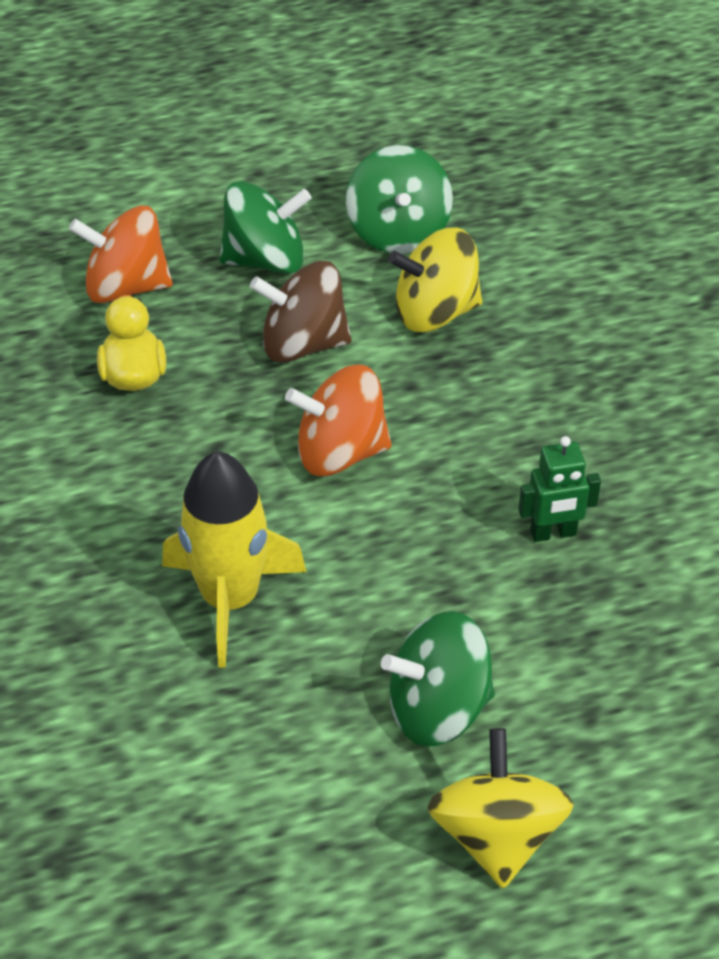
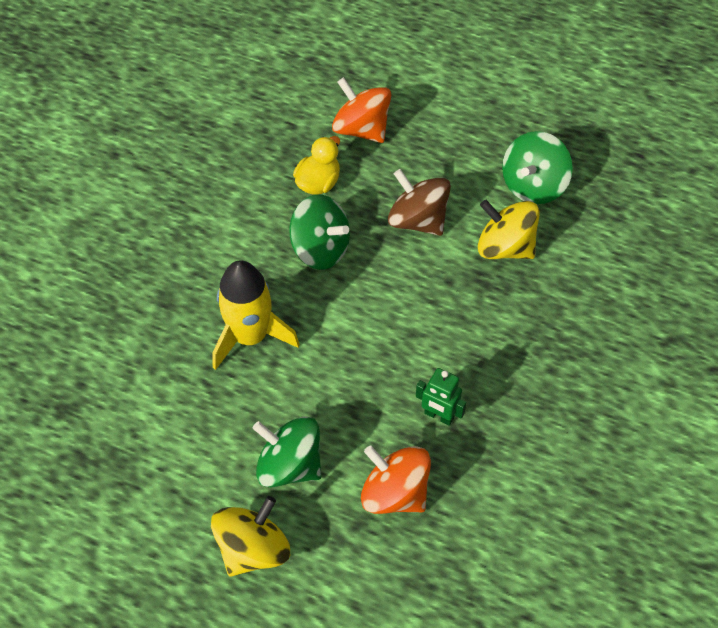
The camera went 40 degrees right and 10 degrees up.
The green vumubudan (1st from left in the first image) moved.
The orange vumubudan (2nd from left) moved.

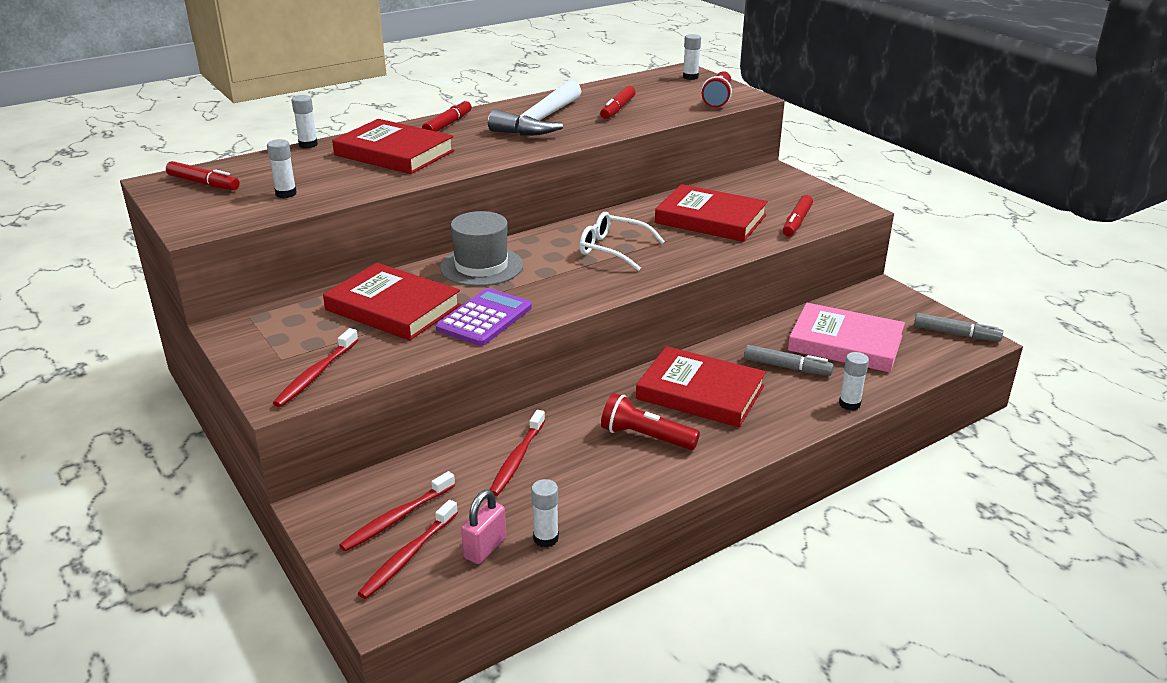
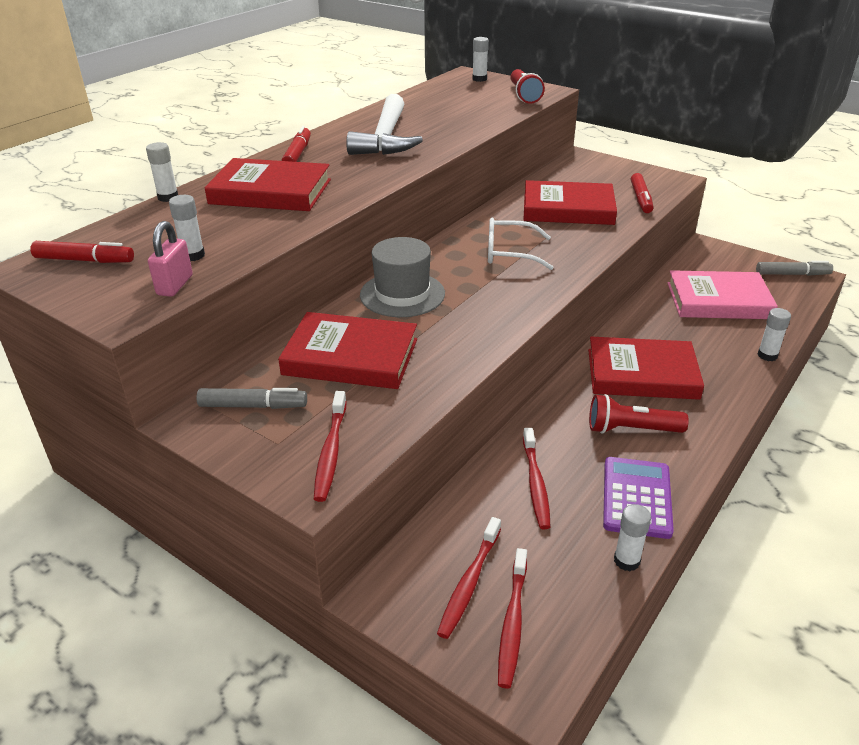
The camera went 20 degrees left and 5 degrees up.
The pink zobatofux moved.
The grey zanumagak (1st from left) moved.
The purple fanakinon moved.
The red zanumagak (3rd from left) disappeared.

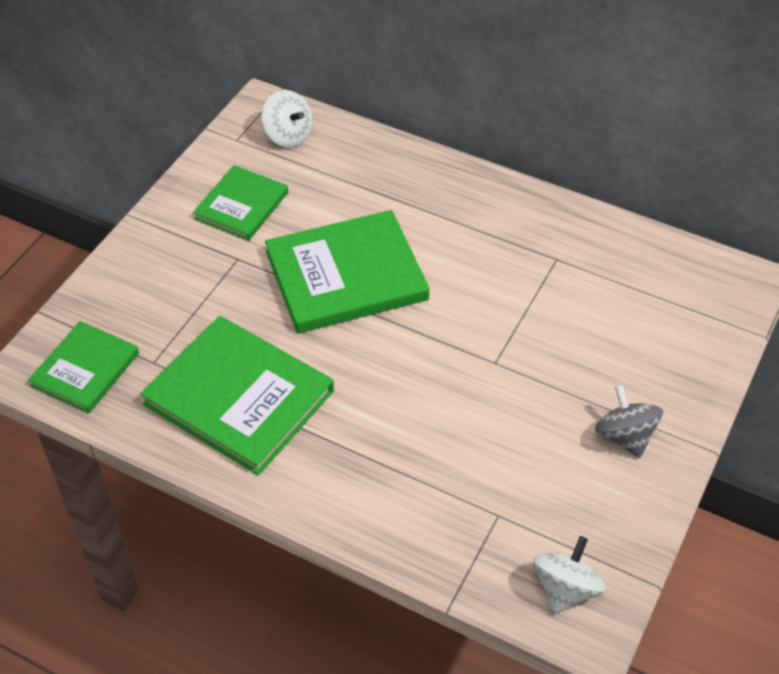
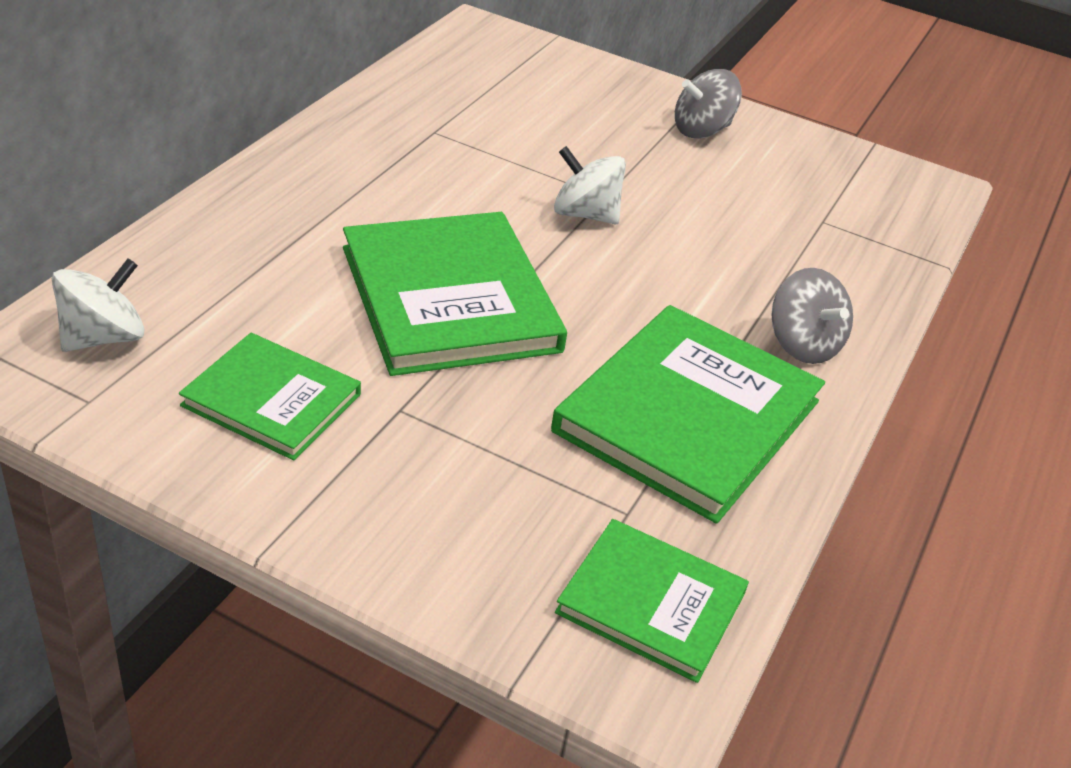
The camera went 95 degrees left and 10 degrees down.
The white vumubudan (2nd from left) moved.
The grey vumubudan (2nd from left) appeared.

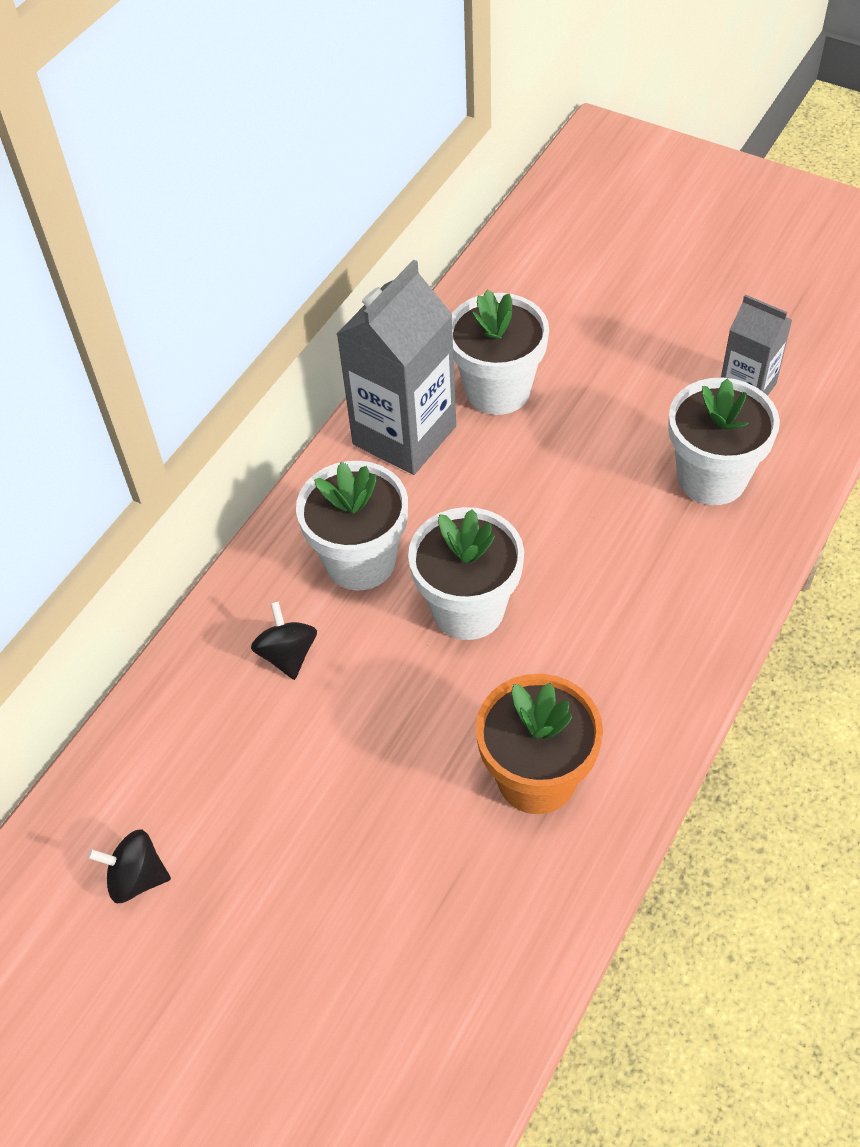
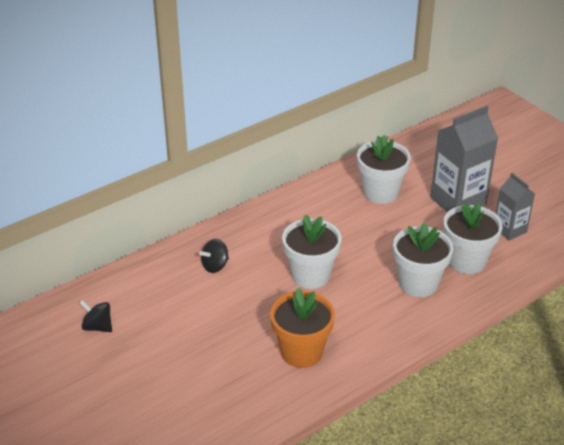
The camera went 20 degrees right and 15 degrees down.
The black vumubudan (2nd from left) turned 135 degrees counterclockwise.
The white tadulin (1st from left in the first image) moved.
The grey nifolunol (1st from left) moved.

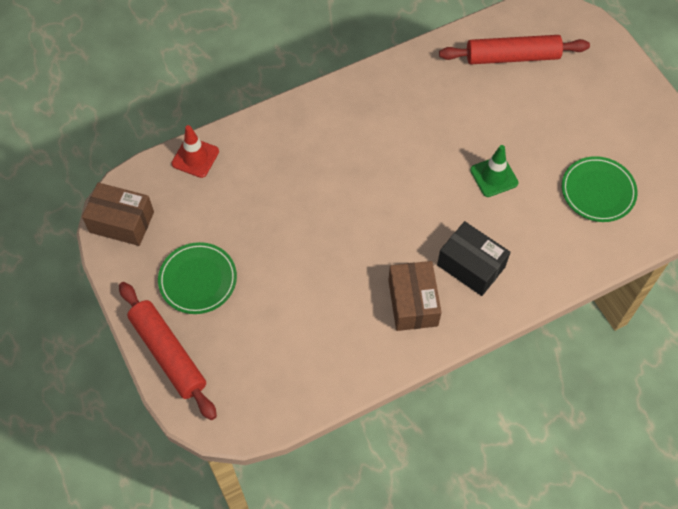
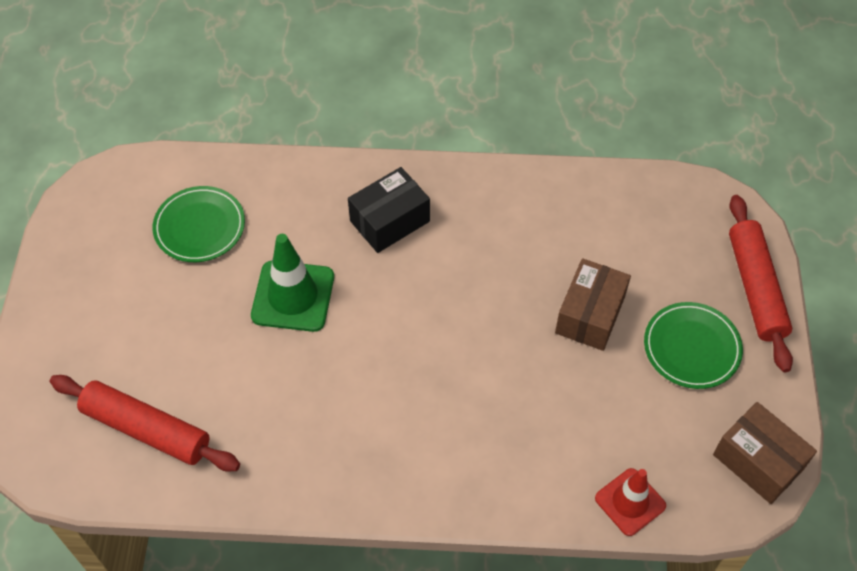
The camera went 150 degrees left and 5 degrees down.
The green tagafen changed to 1.51 times the size.
The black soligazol turned 75 degrees clockwise.
The brown soligazol (2nd from left in the first image) moved.

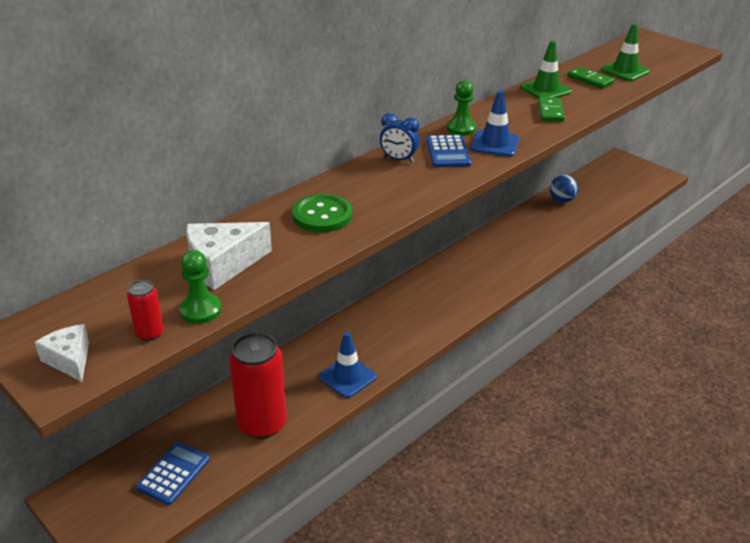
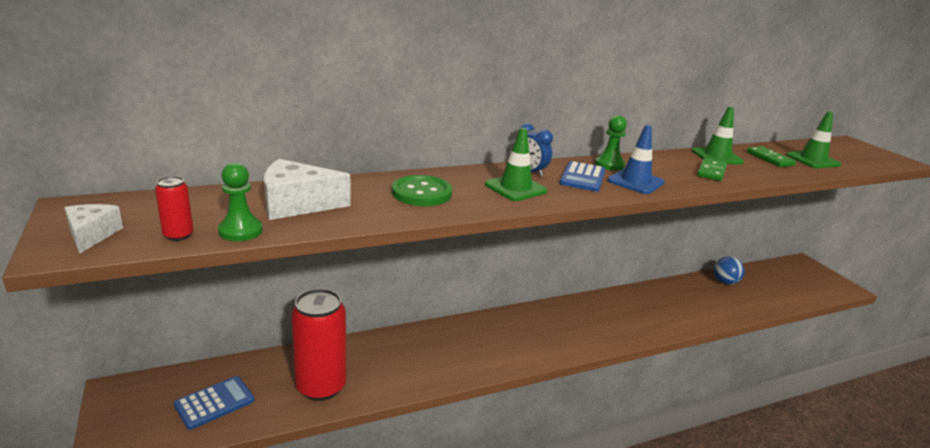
The camera went 20 degrees right and 10 degrees down.
The green tagafen (1st from left) appeared.
The blue tagafen (1st from left) disappeared.

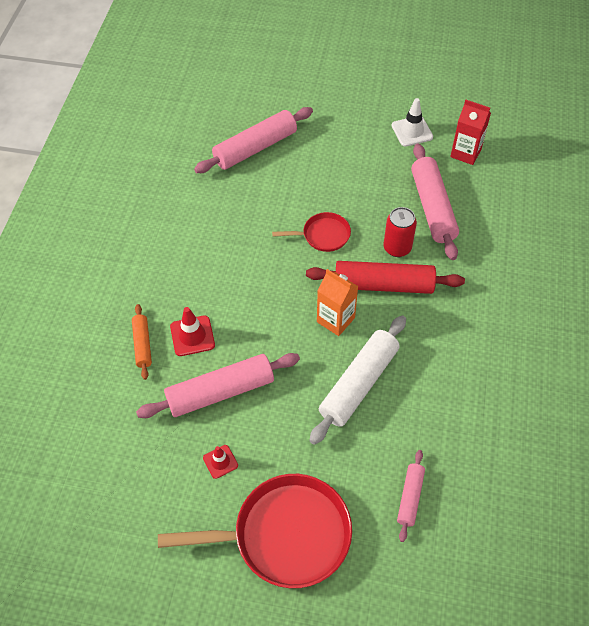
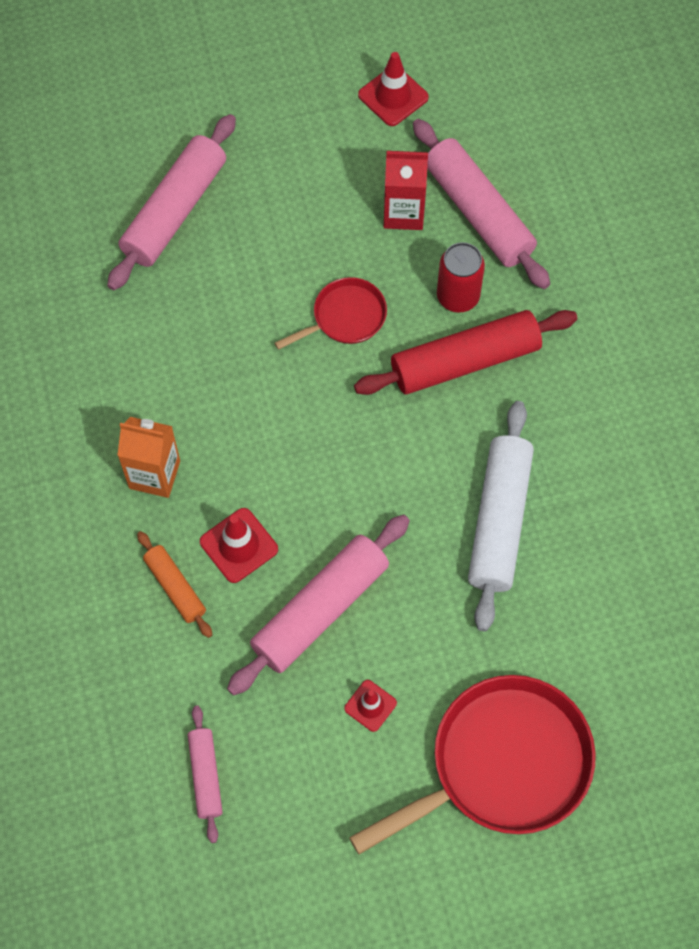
The camera went 25 degrees left and 10 degrees up.
The orange nifolunol moved.
The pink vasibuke (3rd from left in the first image) moved.
The white tagafen became the red tagafen (3rd from left).
The red nifolunol moved.

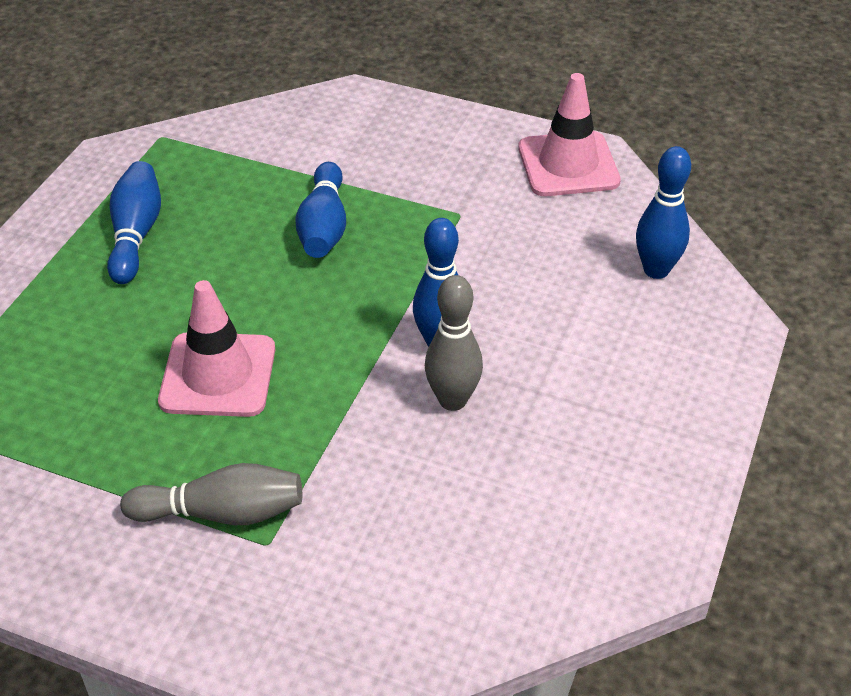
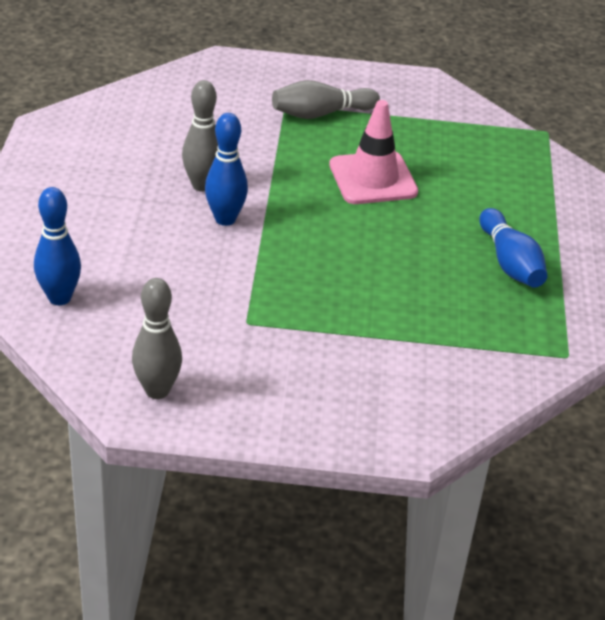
The camera went 160 degrees right and 5 degrees down.
The pink tagafen (2nd from left) was replaced by the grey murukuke (1st from left).
The blue murukuke (2nd from left) disappeared.

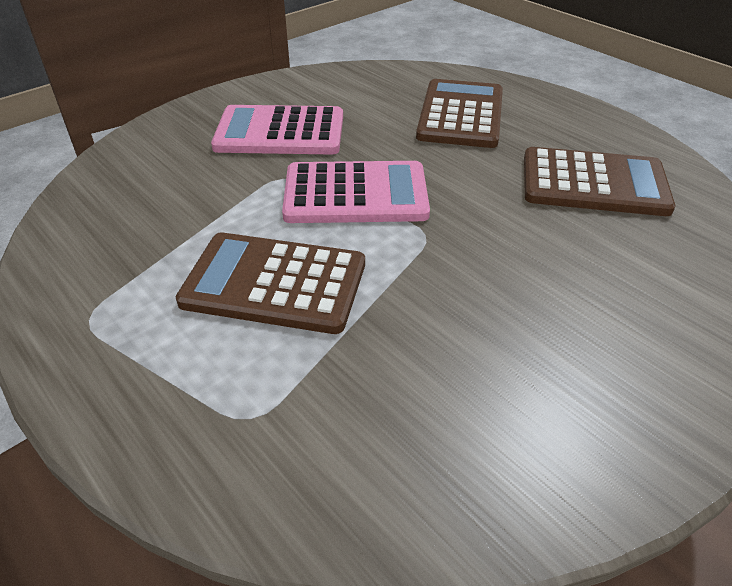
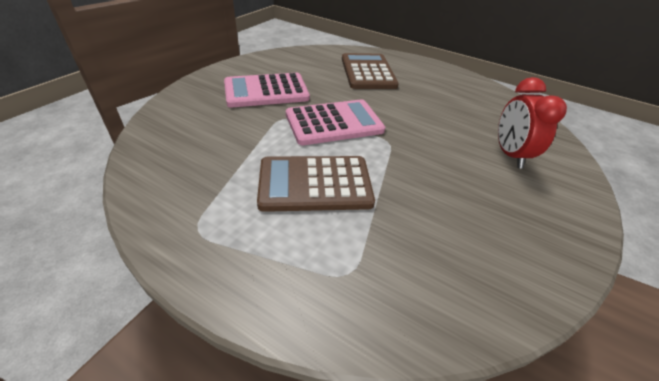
The camera went 20 degrees left and 0 degrees up.
The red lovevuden appeared.
The brown fanakinon (3rd from left) disappeared.

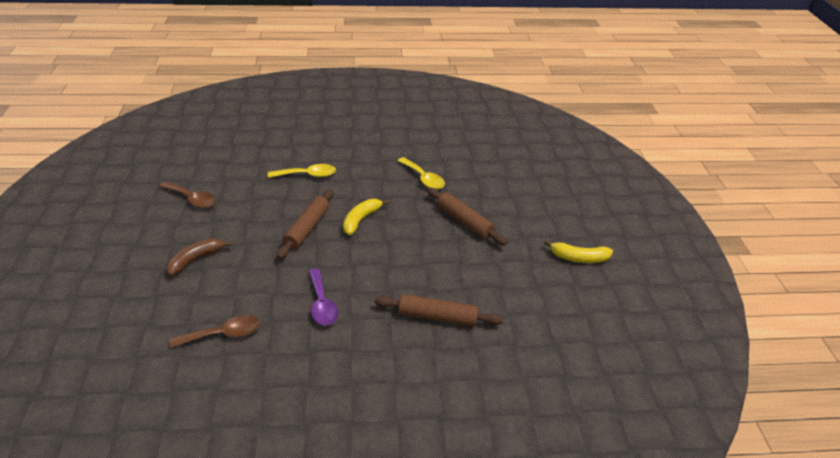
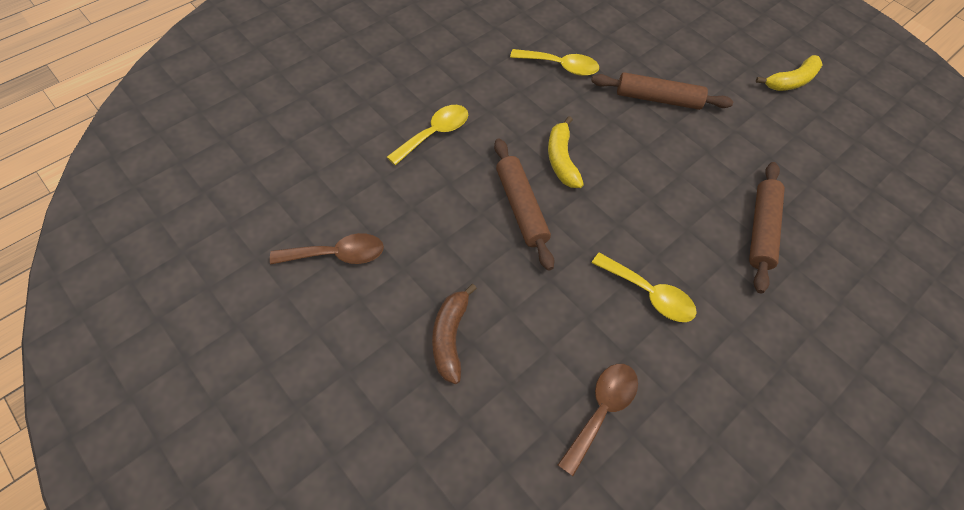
The camera went 40 degrees left and 20 degrees up.
The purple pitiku became the yellow pitiku (3rd from left).
The brown vasibuke (2nd from left in the first image) turned 45 degrees counterclockwise.

